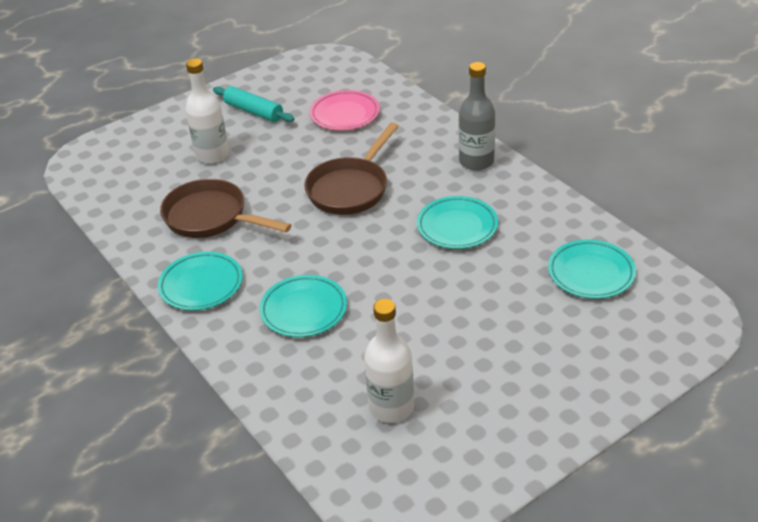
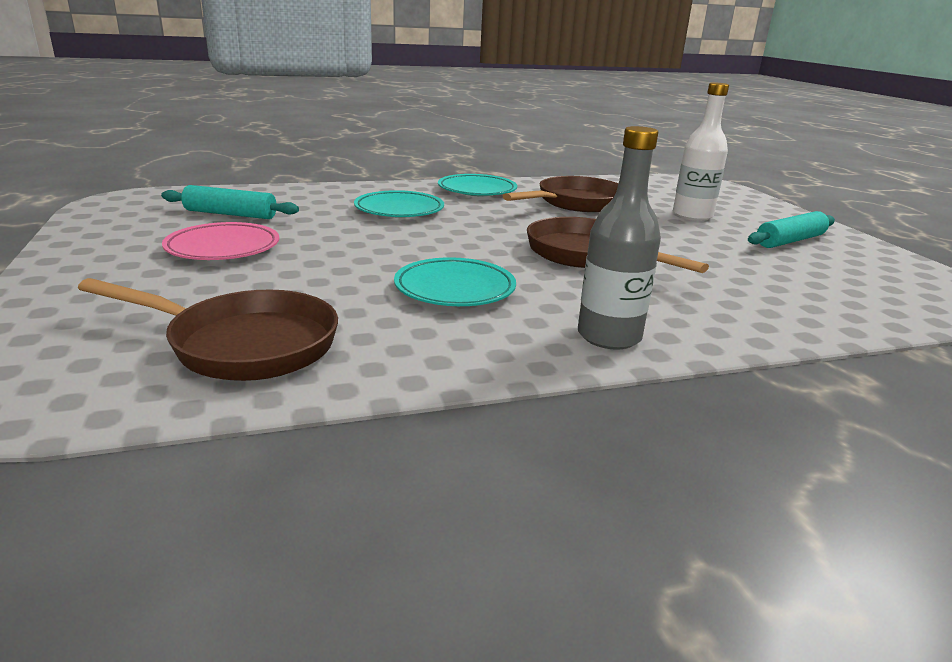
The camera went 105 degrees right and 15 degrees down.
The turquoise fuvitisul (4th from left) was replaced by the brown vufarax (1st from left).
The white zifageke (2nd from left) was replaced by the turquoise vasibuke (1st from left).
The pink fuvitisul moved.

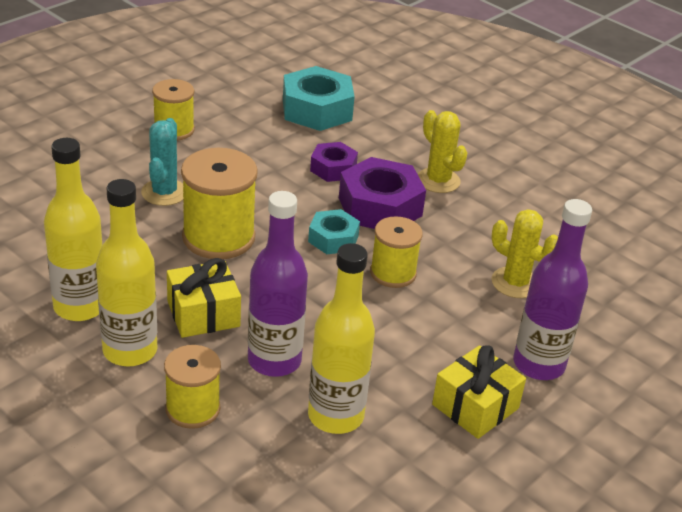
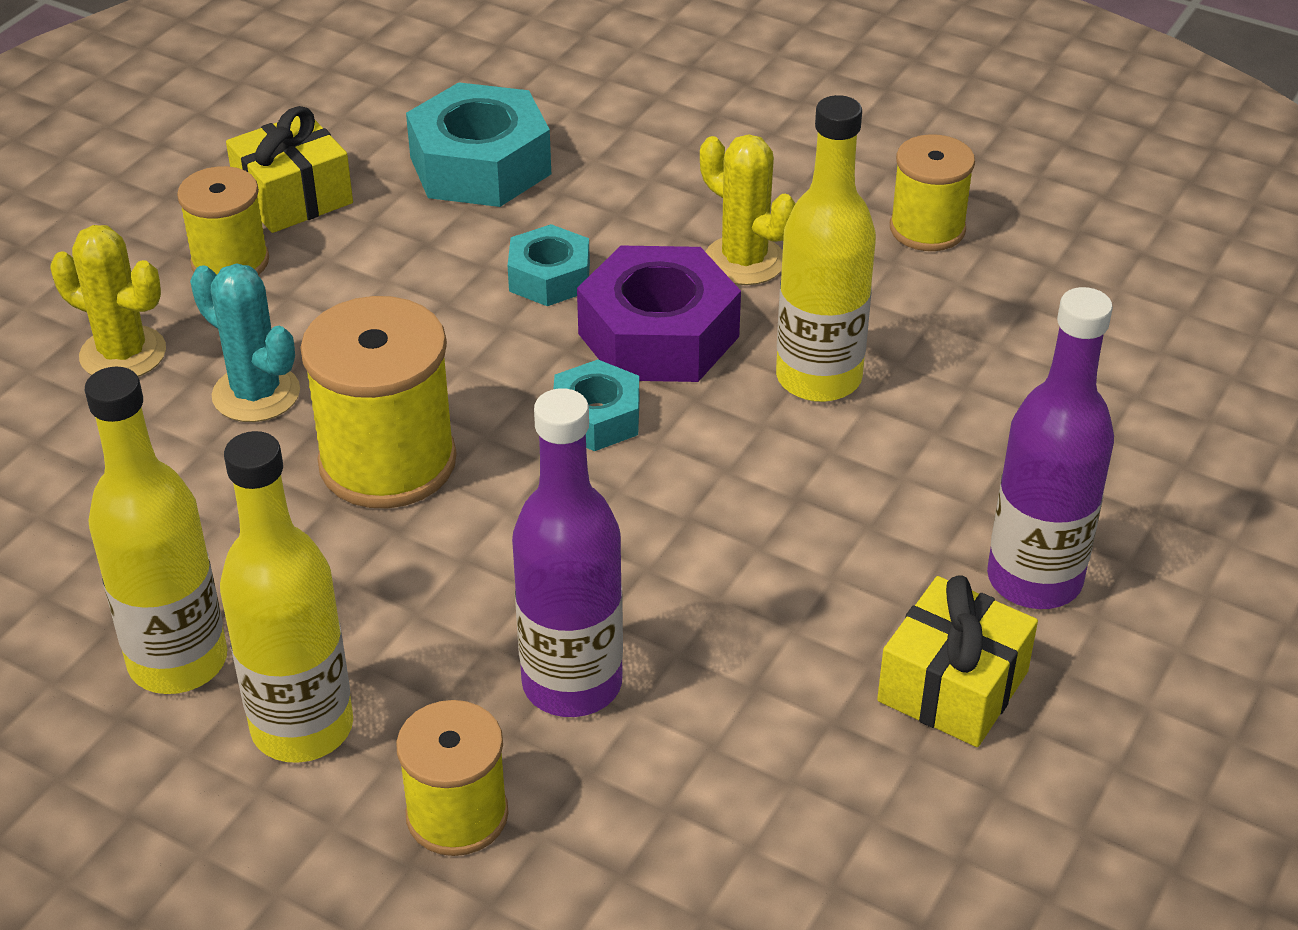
The camera went 10 degrees left and 5 degrees up.
The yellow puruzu (2nd from left in the first image) moved.
The turquoise puruzu turned 45 degrees counterclockwise.
The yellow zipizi (1st from left) moved.
The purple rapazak (1st from left) became the turquoise rapazak (2nd from left).
The yellow zifageke (3rd from left) moved.
The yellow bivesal (4th from left) moved.

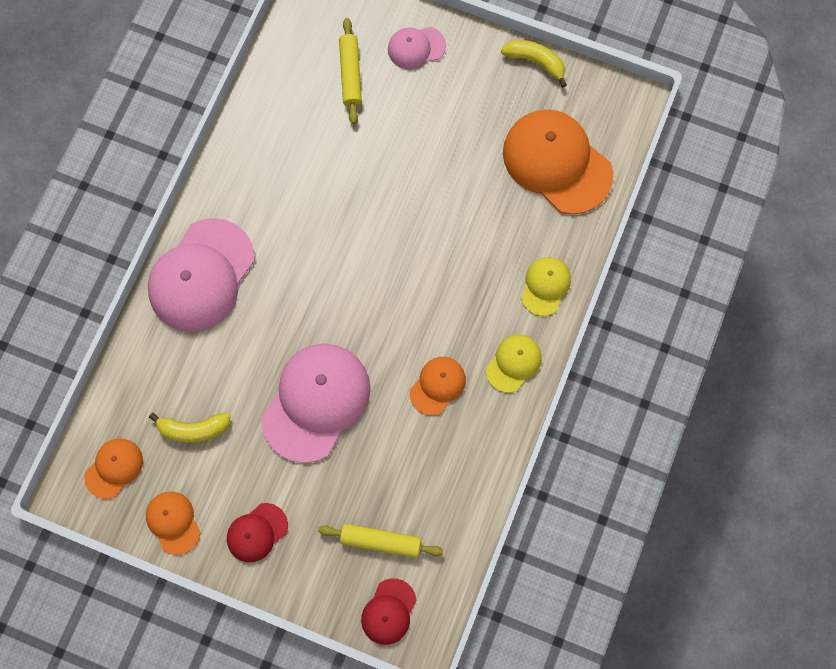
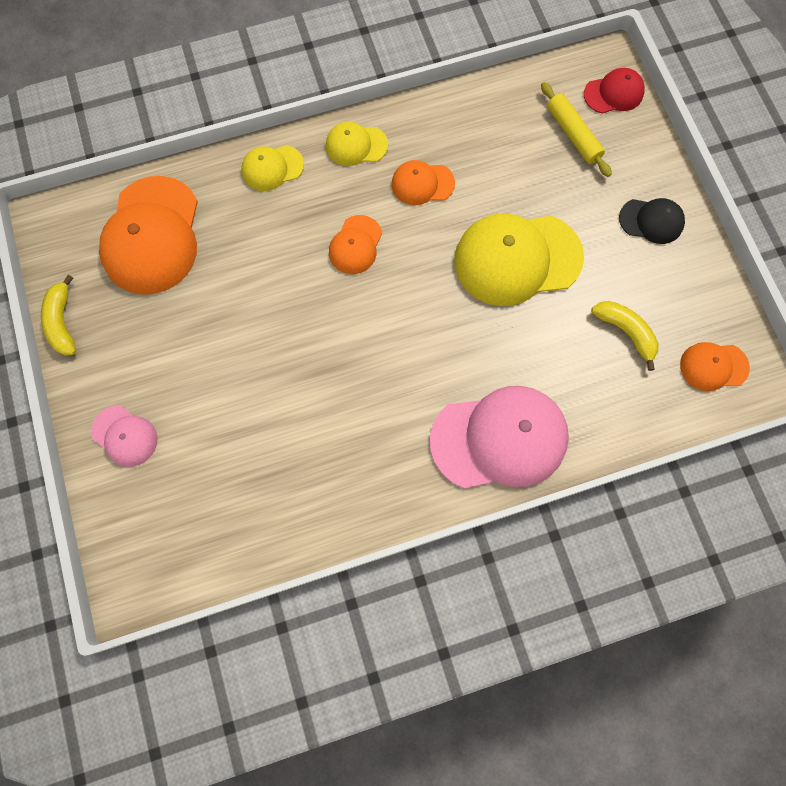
The camera went 130 degrees left and 0 degrees up.
The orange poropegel (2nd from left) moved.
The pink poropegel (2nd from left) became the yellow poropegel (3rd from left).
The red poropegel (1st from left) became the black poropegel.
The yellow vasibuke (1st from left) disappeared.

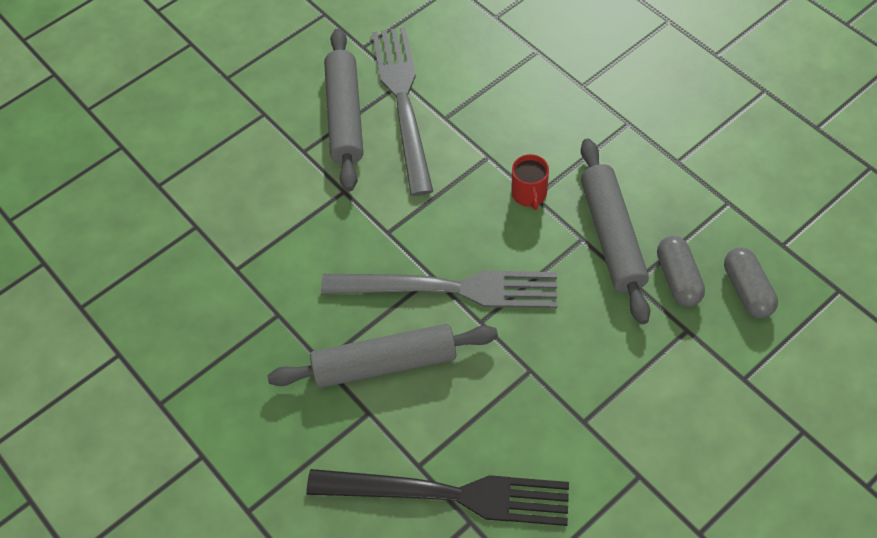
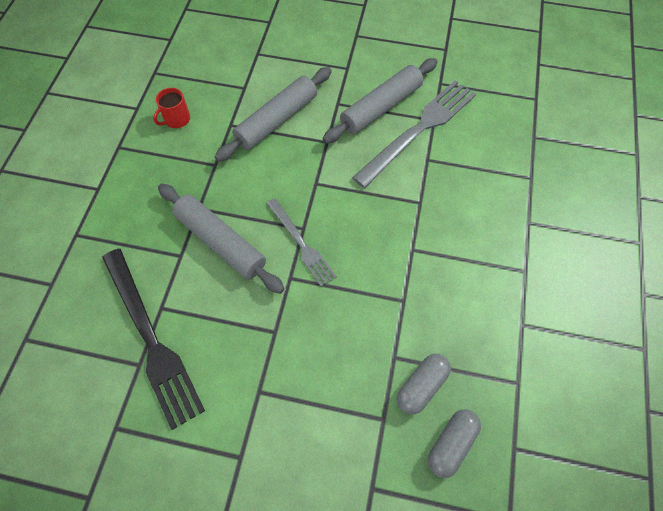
The camera went 50 degrees right and 5 degrees up.
The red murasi moved.
The grey vasibuke (3rd from left in the first image) moved.
The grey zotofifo (2nd from left in the first image) changed to 0.59 times the size.

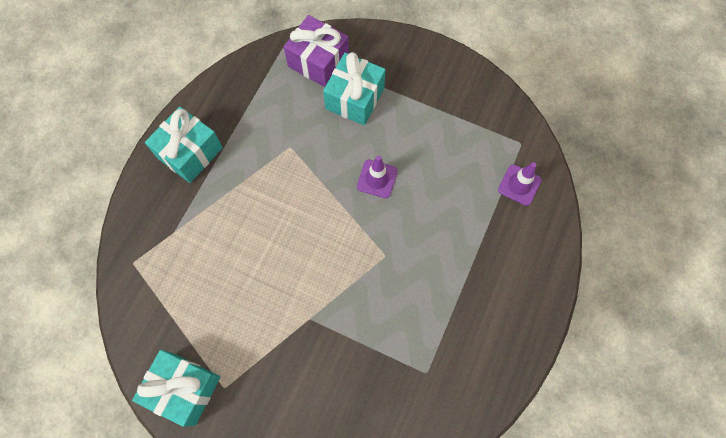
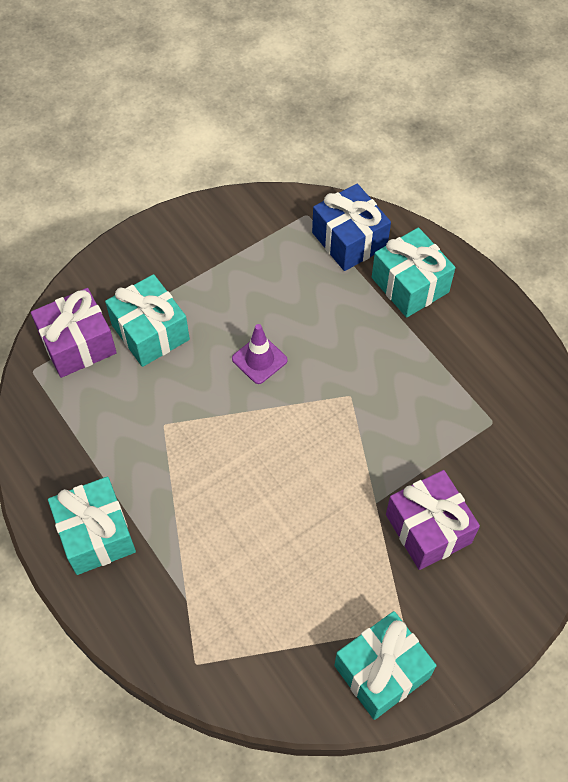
The camera went 60 degrees left and 10 degrees down.
The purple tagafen (2nd from left) was replaced by the blue zipizi.
The turquoise zipizi (4th from left) appeared.
The purple zipizi (2nd from left) appeared.

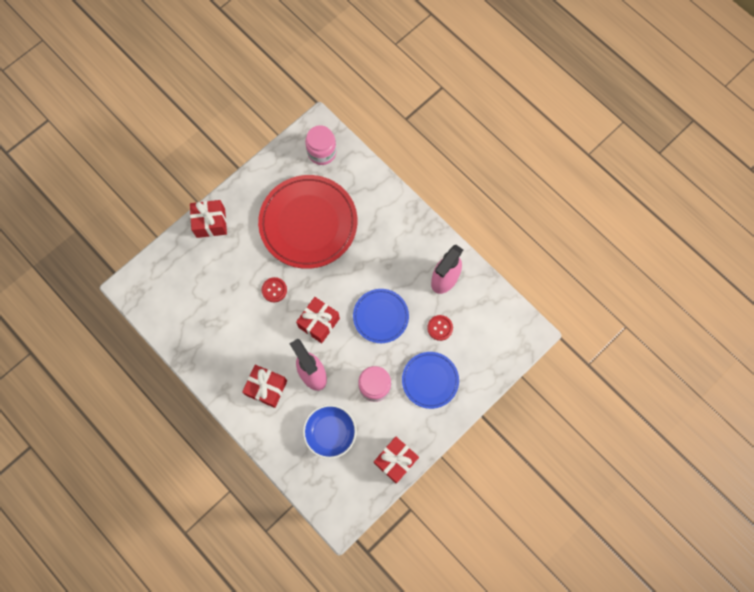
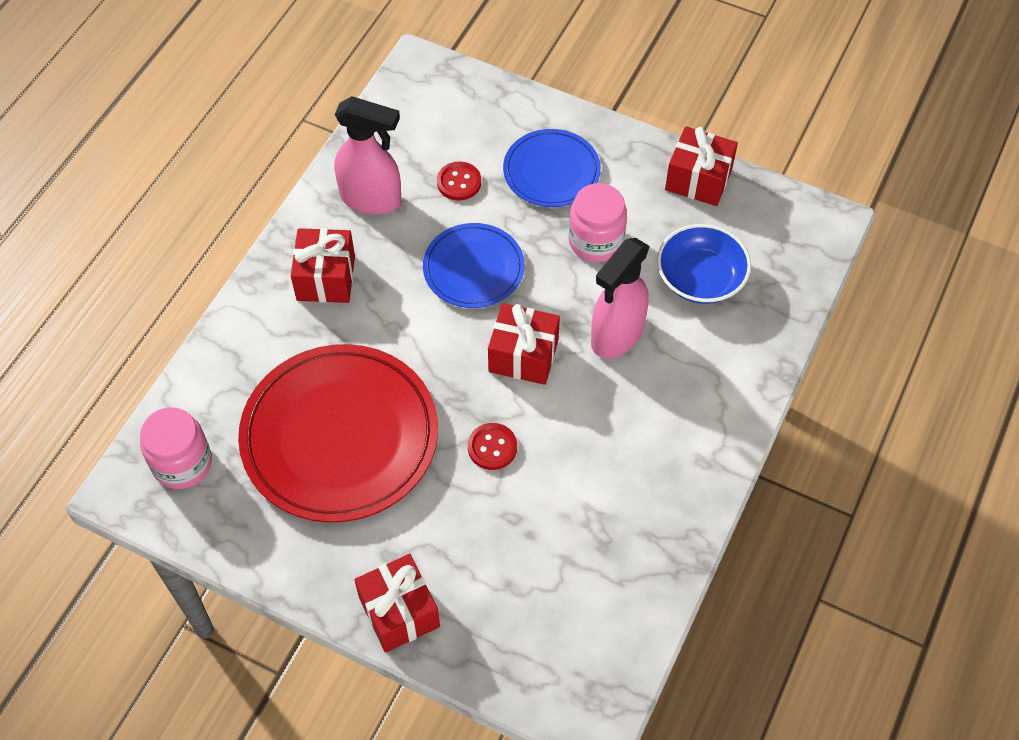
The camera went 110 degrees left and 15 degrees down.
The red zipizi (2nd from left in the first image) moved.

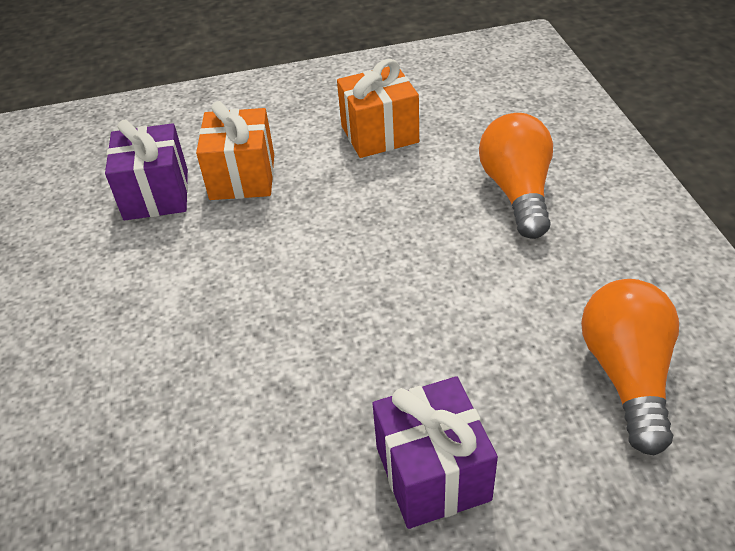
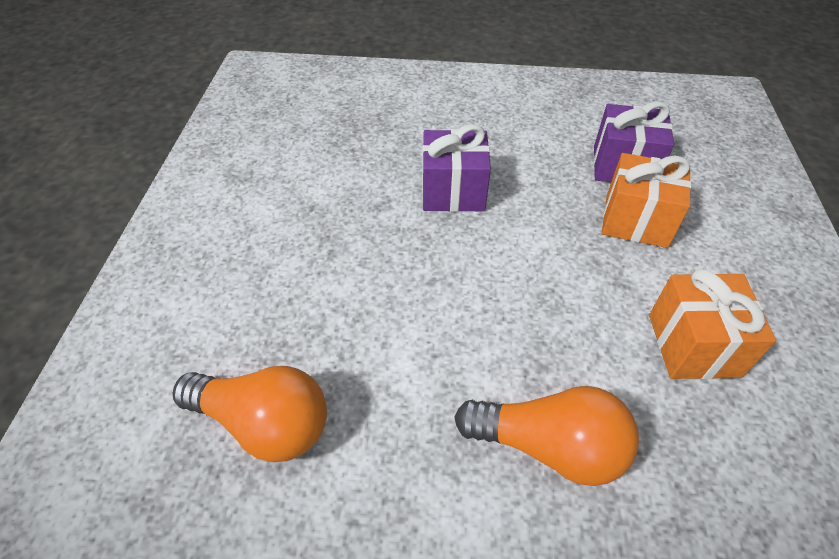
The camera went 105 degrees right and 5 degrees up.
The purple zipizi (2nd from left in the first image) moved.

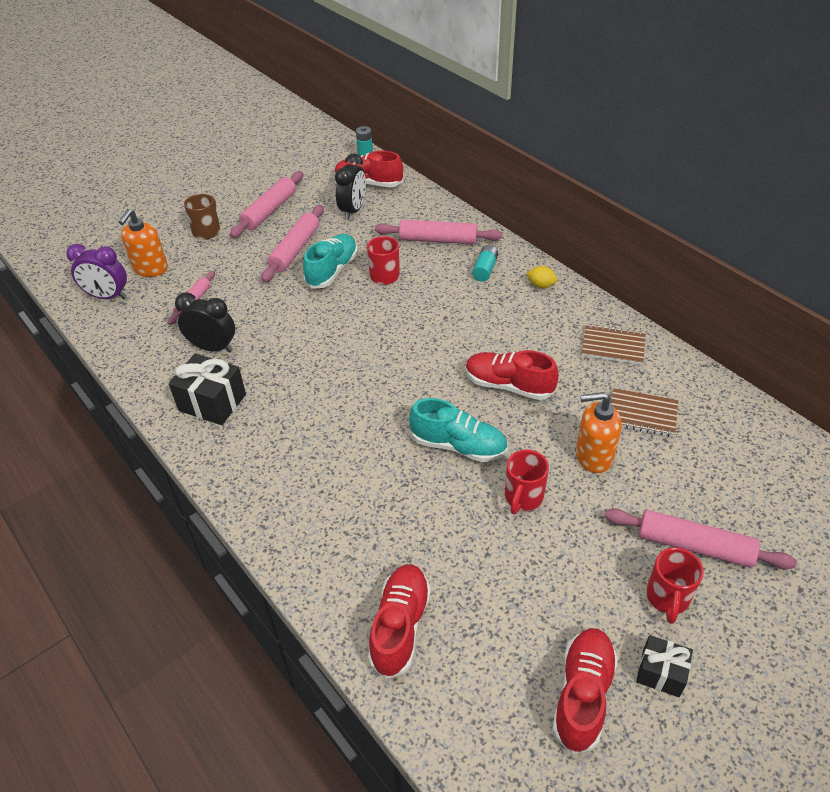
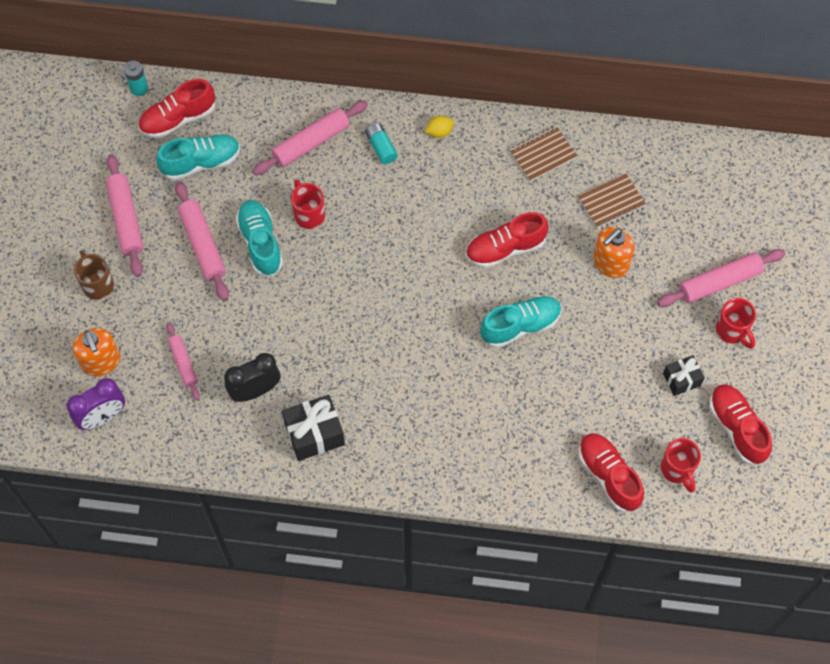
The camera went 45 degrees left and 20 degrees up.
The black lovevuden (2nd from left) was replaced by the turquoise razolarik (1st from left).
The red murasi (2nd from left) moved.
The black zipizi (2nd from left) moved.

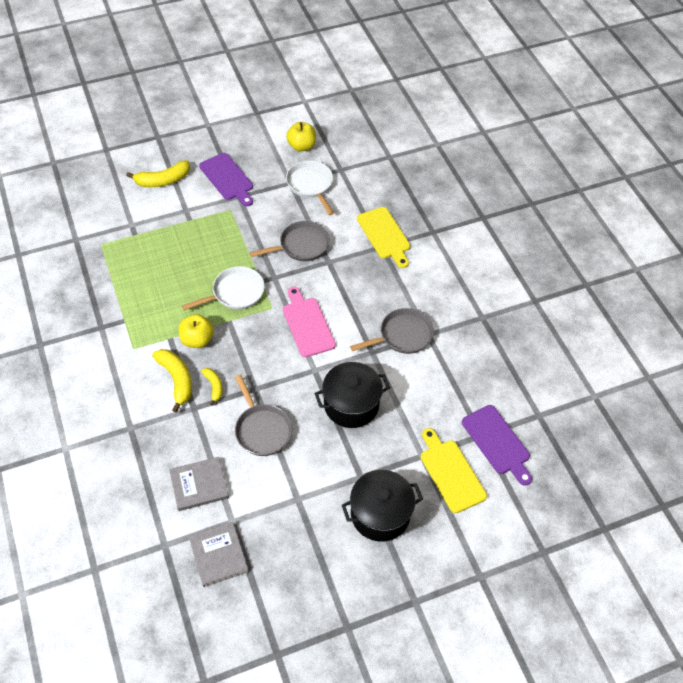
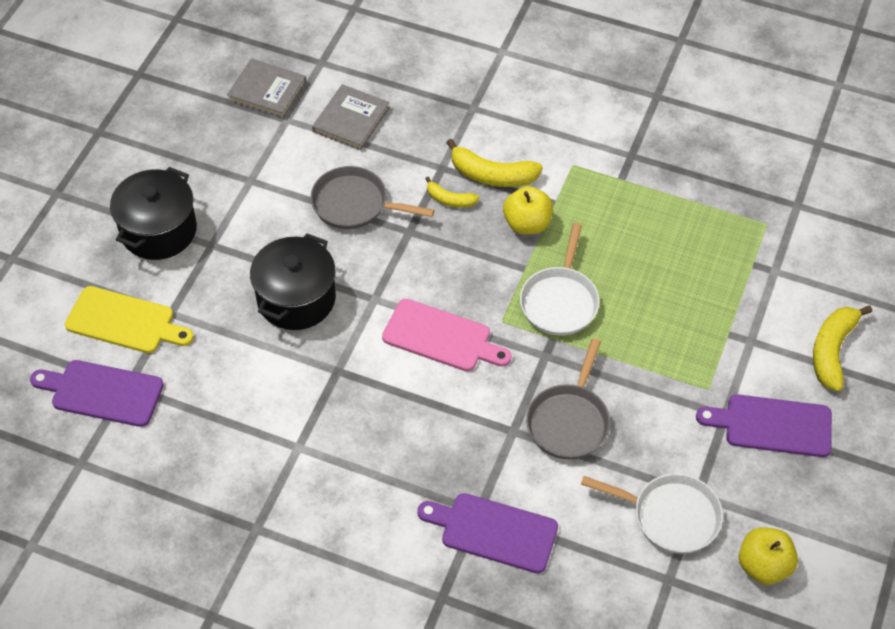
The camera went 135 degrees right and 0 degrees up.
The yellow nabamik (1st from left) became the purple nabamik (2nd from left).
The grey vufarax (3rd from left) disappeared.

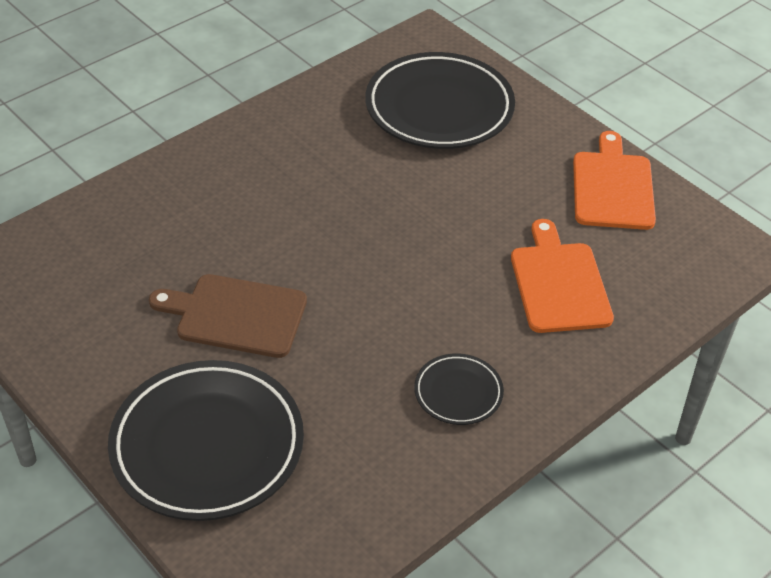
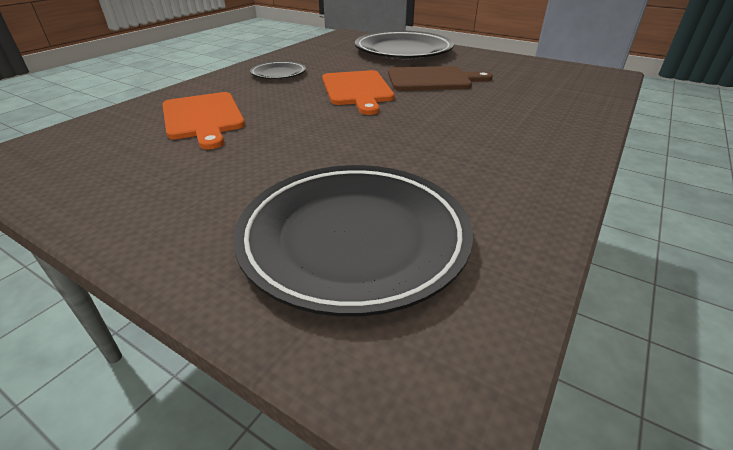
The camera went 165 degrees right and 10 degrees down.
The orange nabamik (2nd from left) moved.

